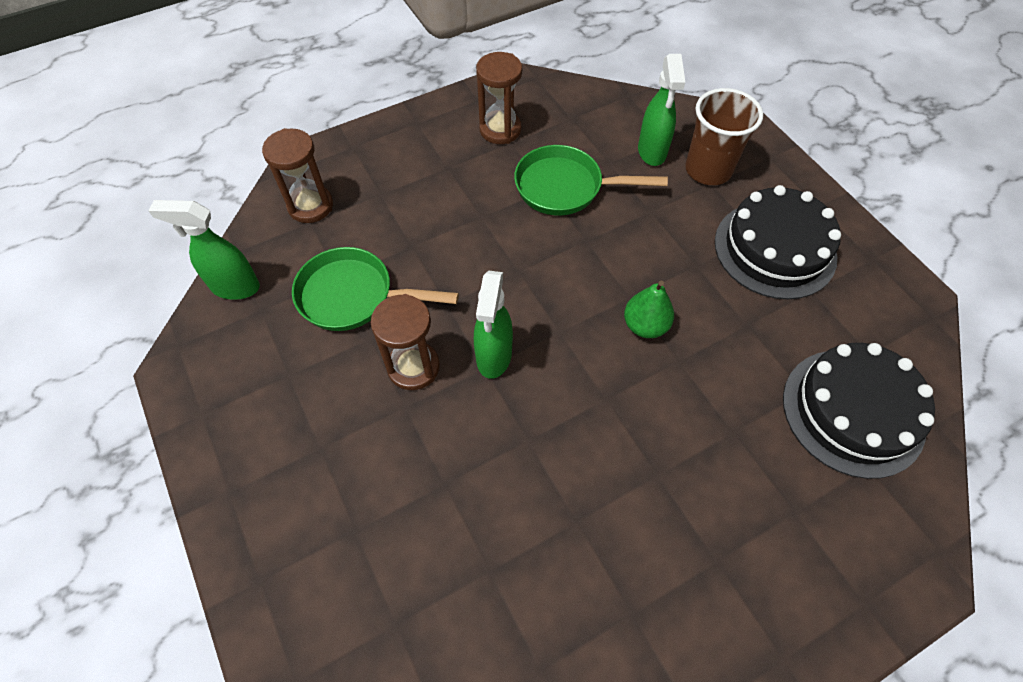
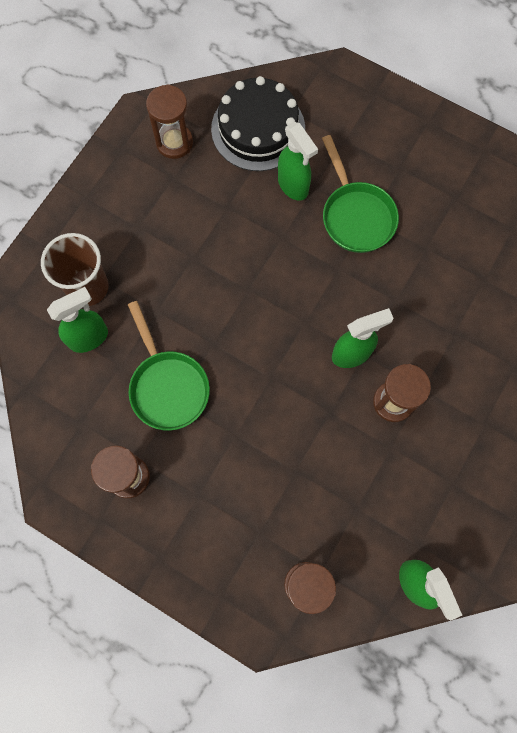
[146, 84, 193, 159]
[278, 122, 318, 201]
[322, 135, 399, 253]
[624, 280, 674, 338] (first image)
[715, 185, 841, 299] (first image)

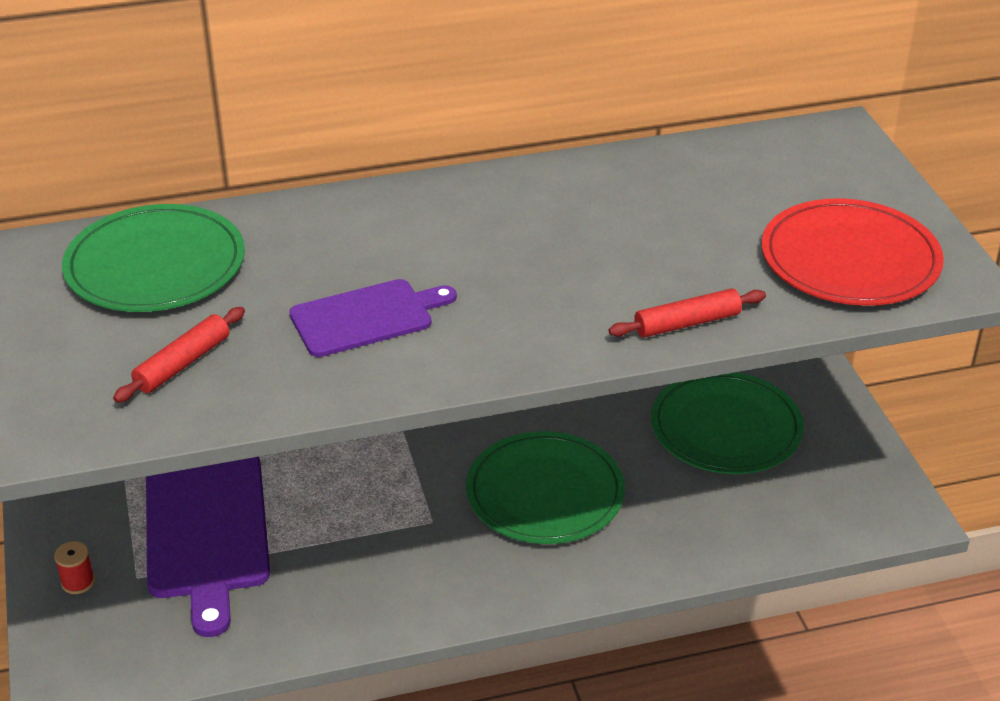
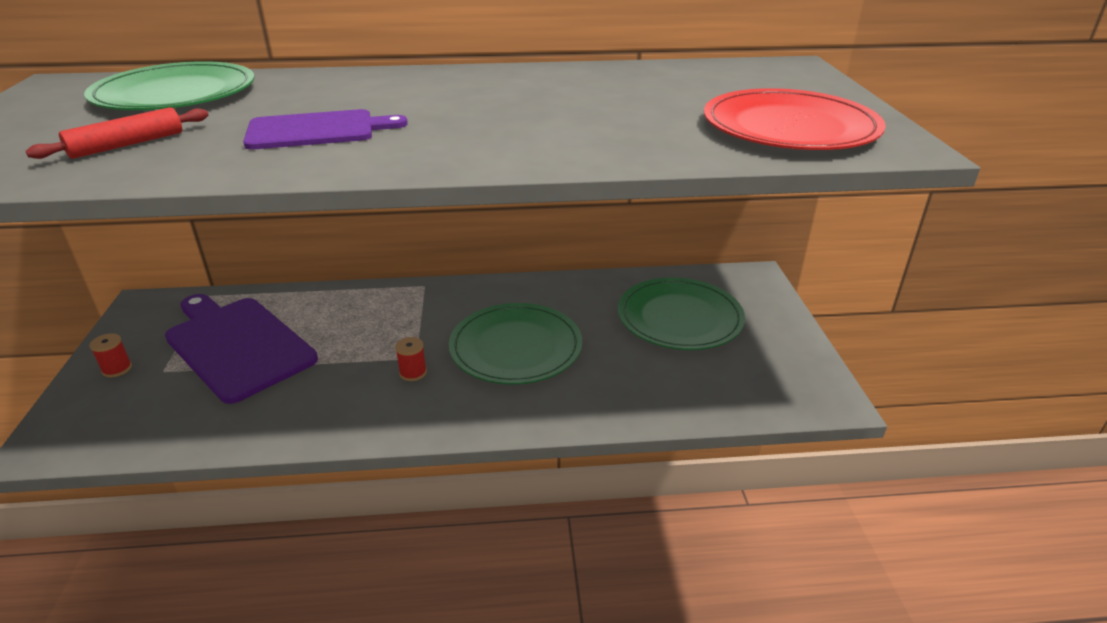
[165, 294, 318, 404]
[395, 337, 427, 381]
[608, 288, 766, 337] (first image)

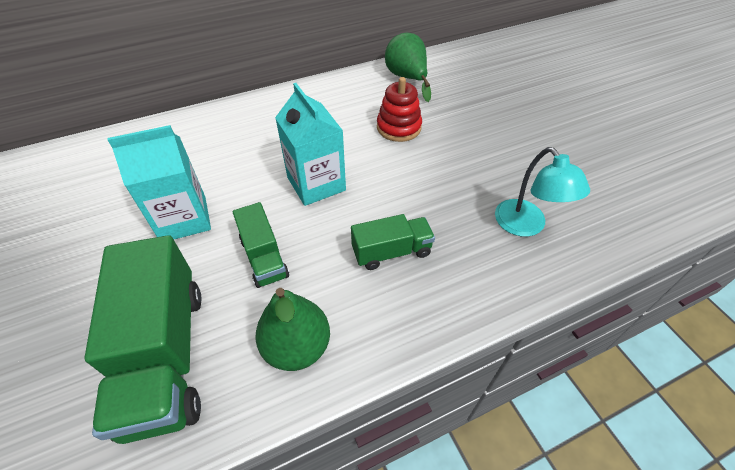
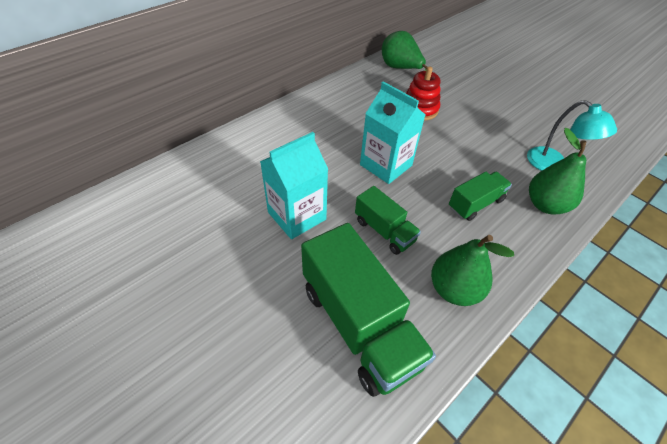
[529, 128, 587, 214]

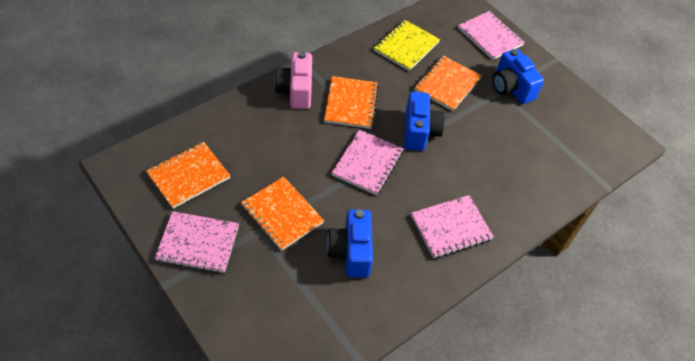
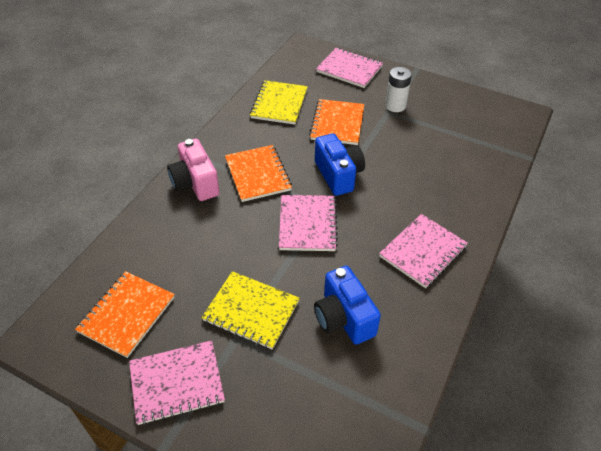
[202, 271, 300, 350]
[385, 67, 412, 112]

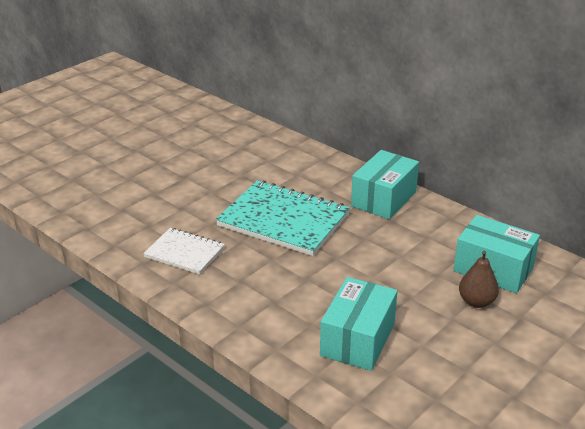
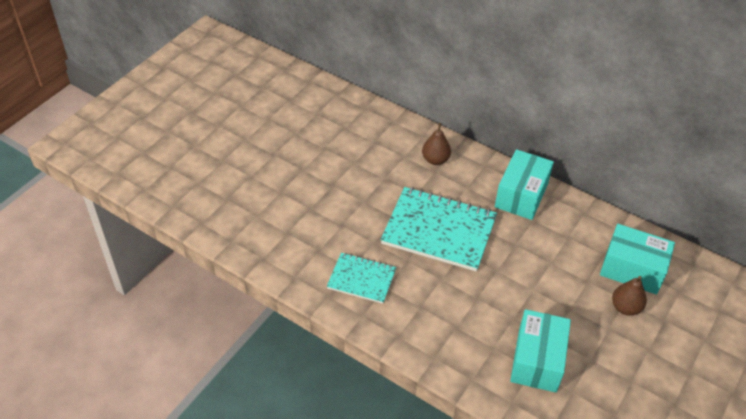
[327, 253, 396, 304]
[422, 123, 451, 165]

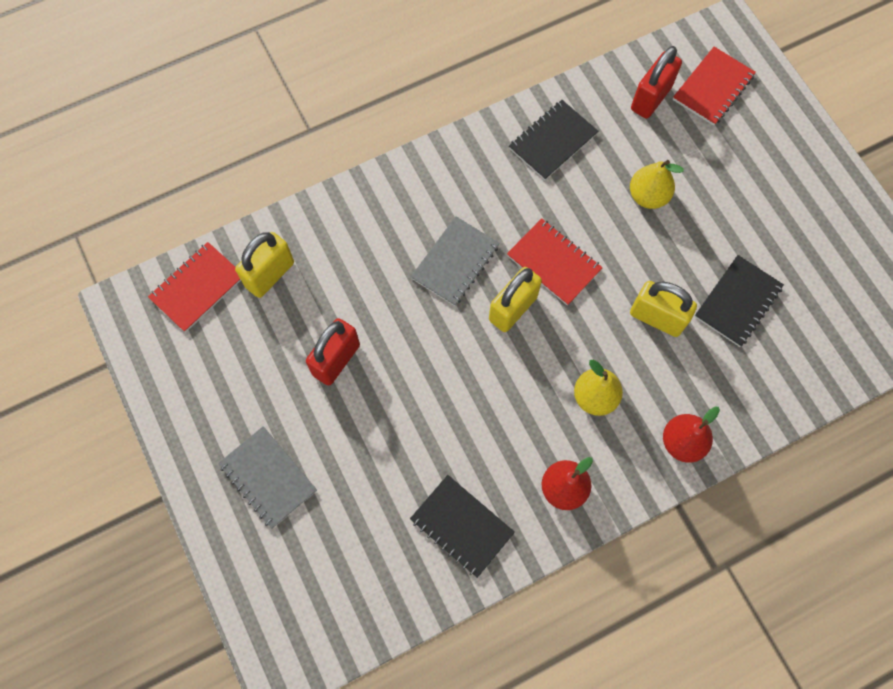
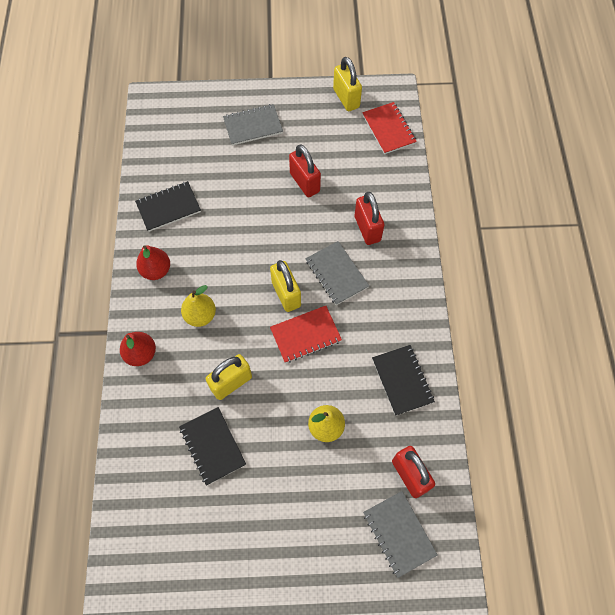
[333, 57, 362, 111]
[355, 192, 384, 245]
[363, 491, 438, 578]

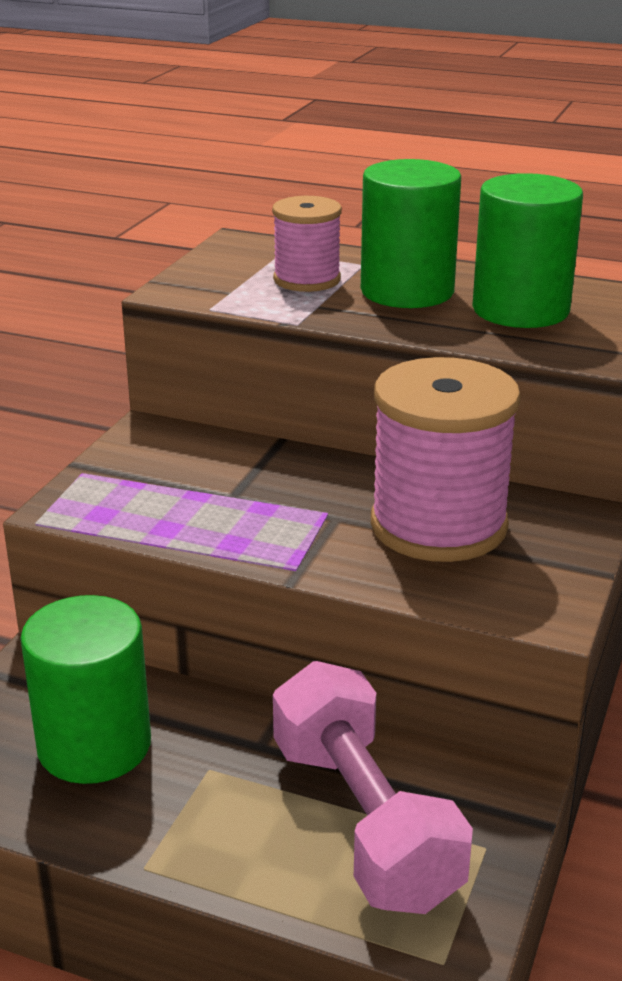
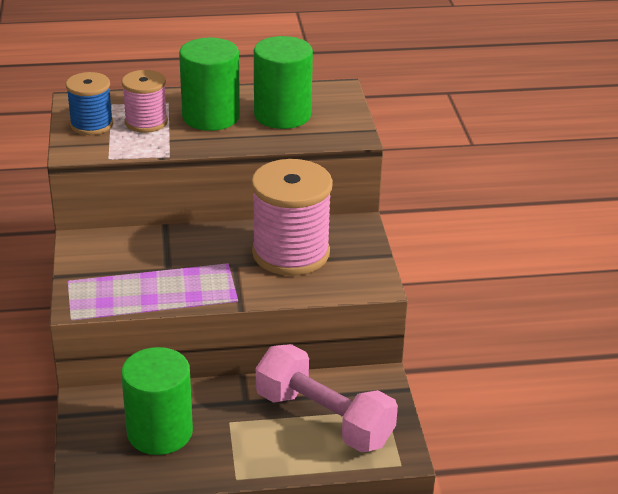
[66, 72, 113, 135]

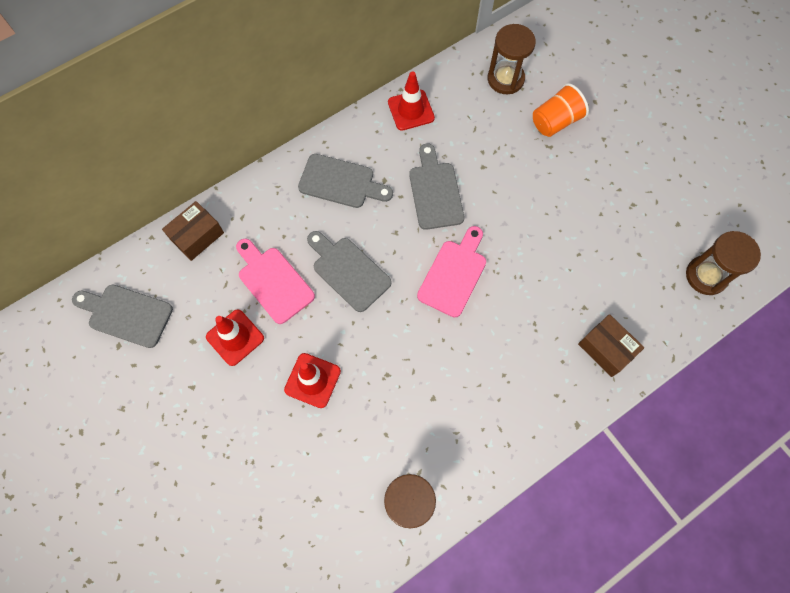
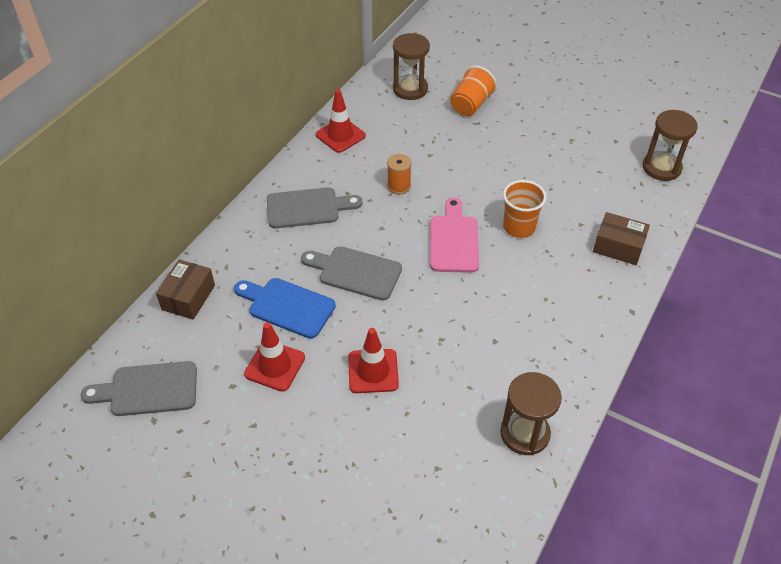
[234, 278, 336, 339]
[387, 154, 412, 195]
[503, 180, 547, 238]

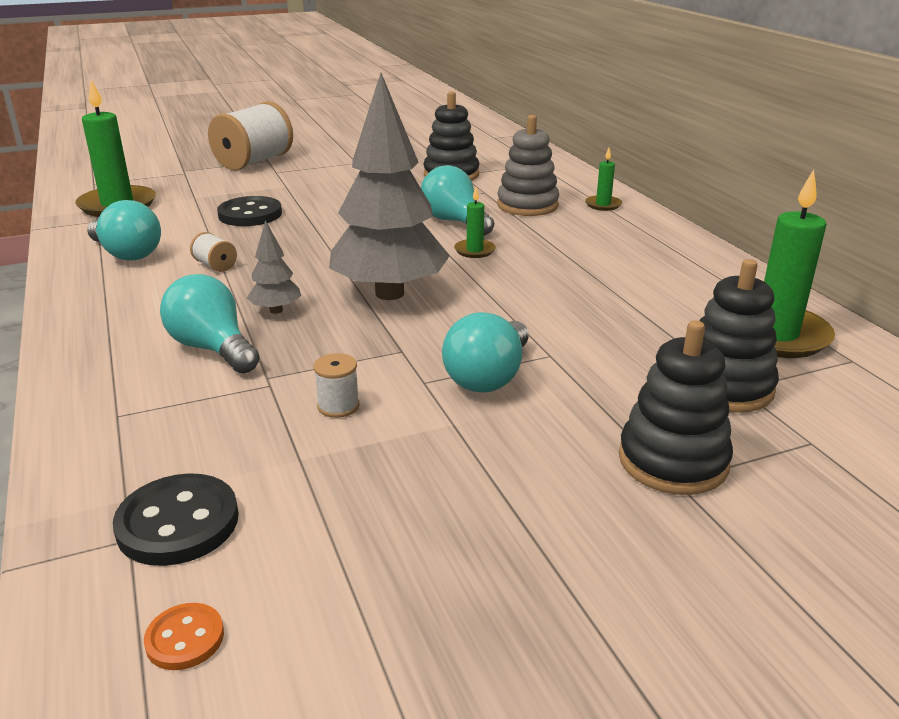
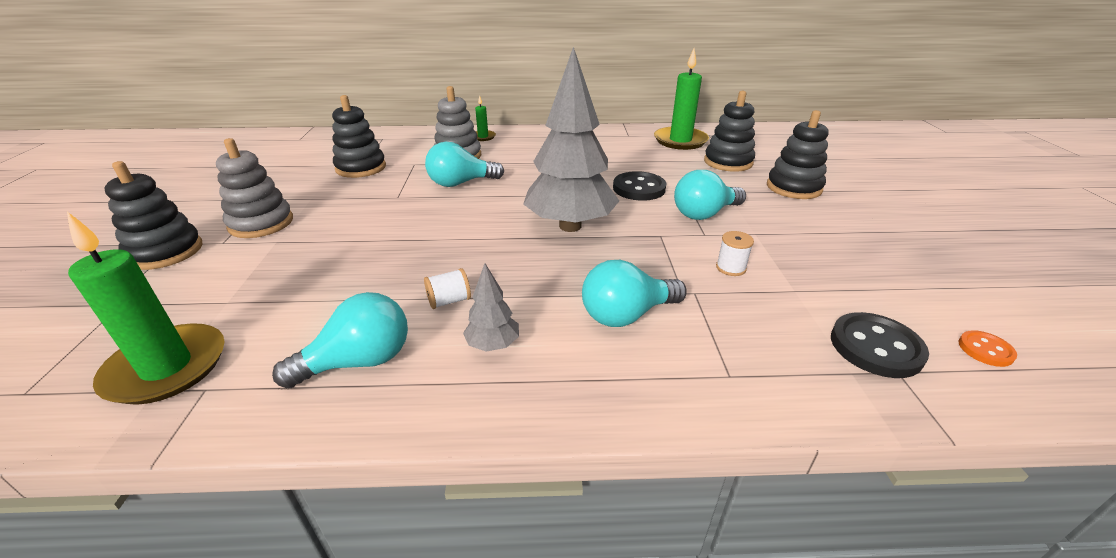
[104, 161, 202, 270]
[216, 138, 293, 238]
[463, 263, 519, 352]
[613, 171, 666, 201]
[674, 170, 746, 220]
[454, 187, 496, 258] (first image)

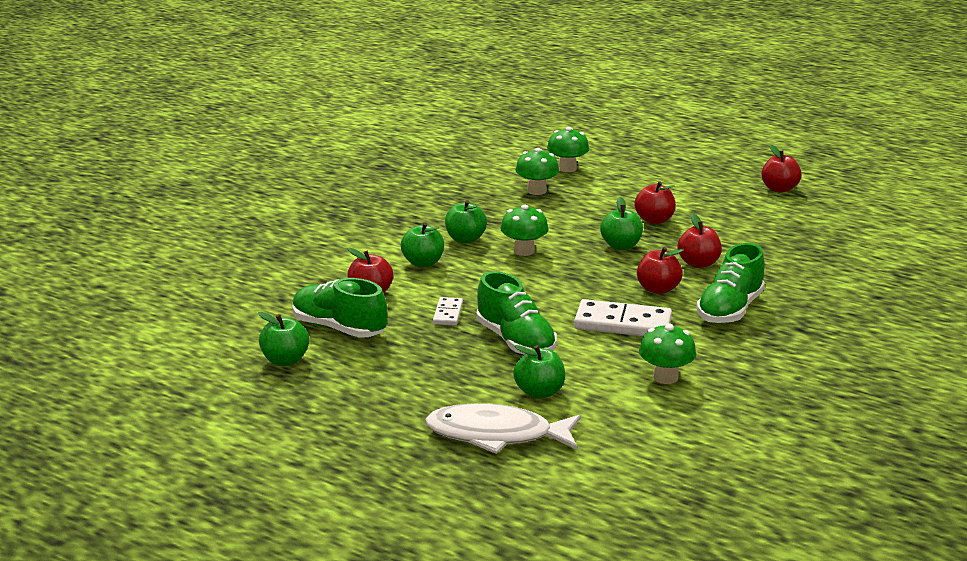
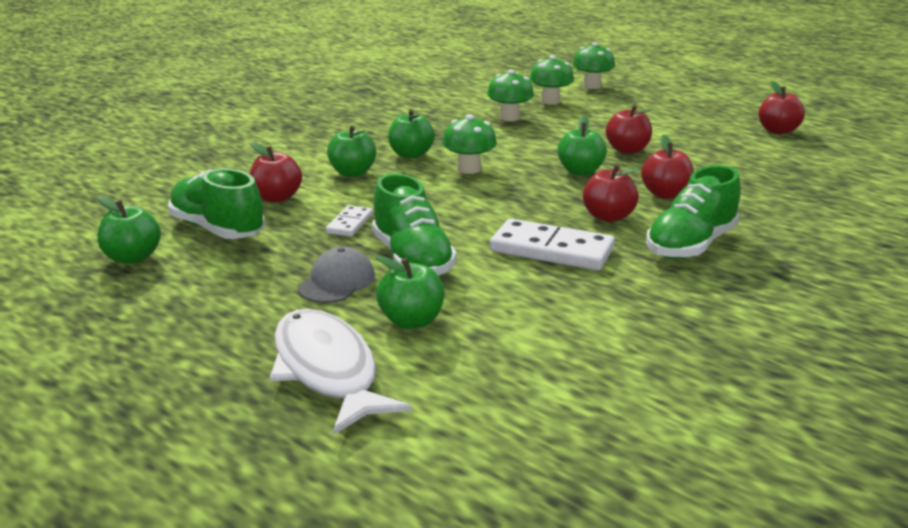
[269, 309, 412, 435]
[298, 247, 375, 303]
[572, 42, 615, 89]

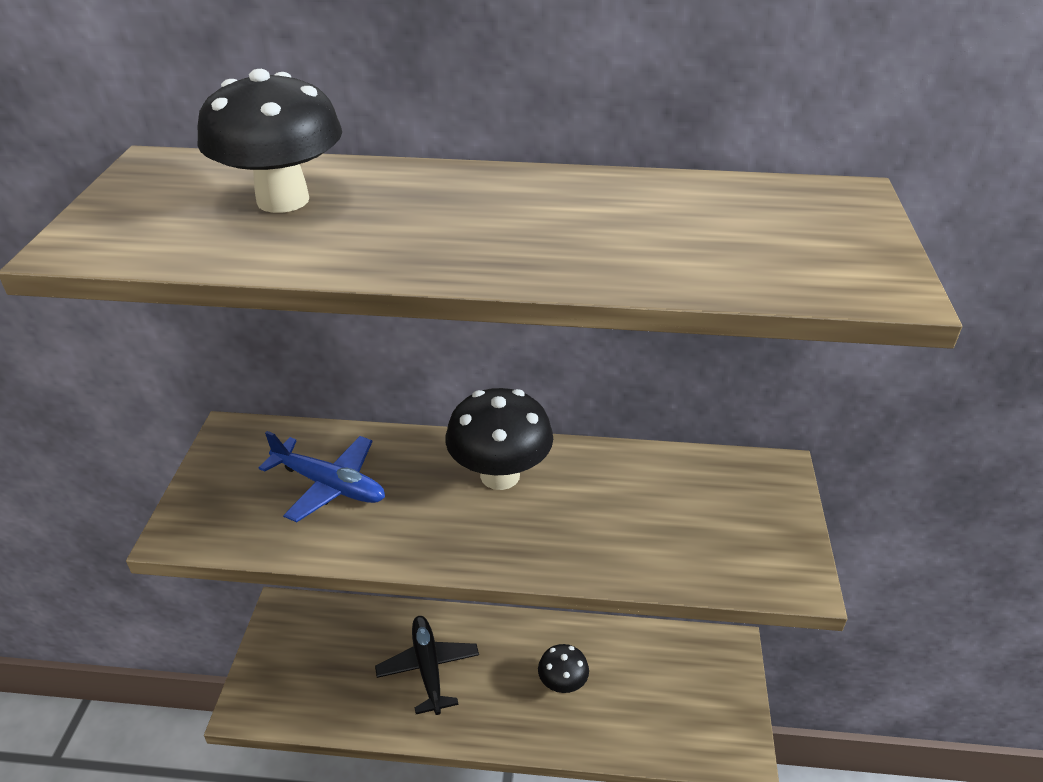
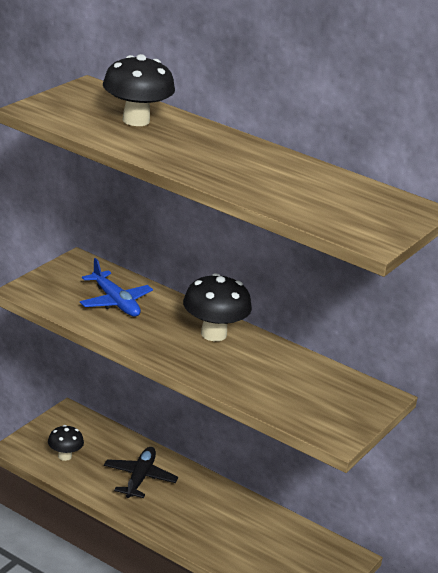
[48, 425, 84, 461]

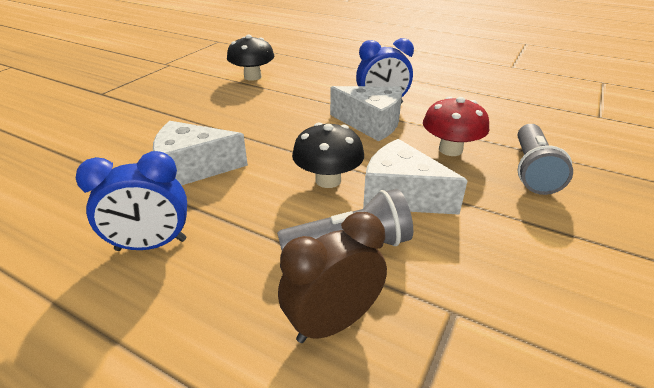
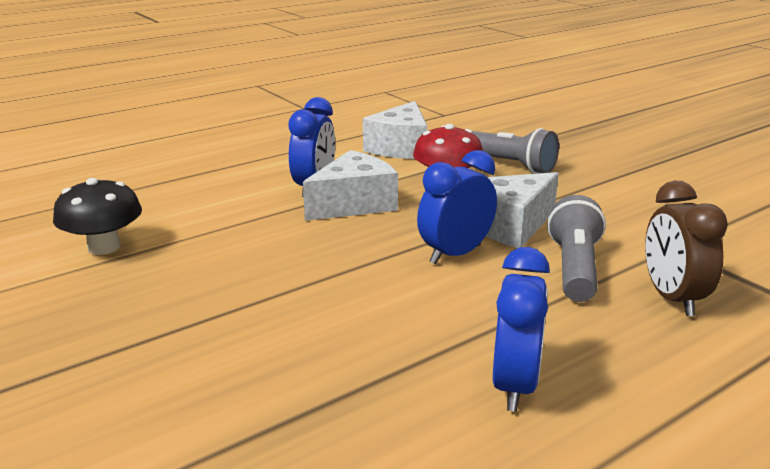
[363, 101, 428, 159]
[417, 150, 497, 264]

